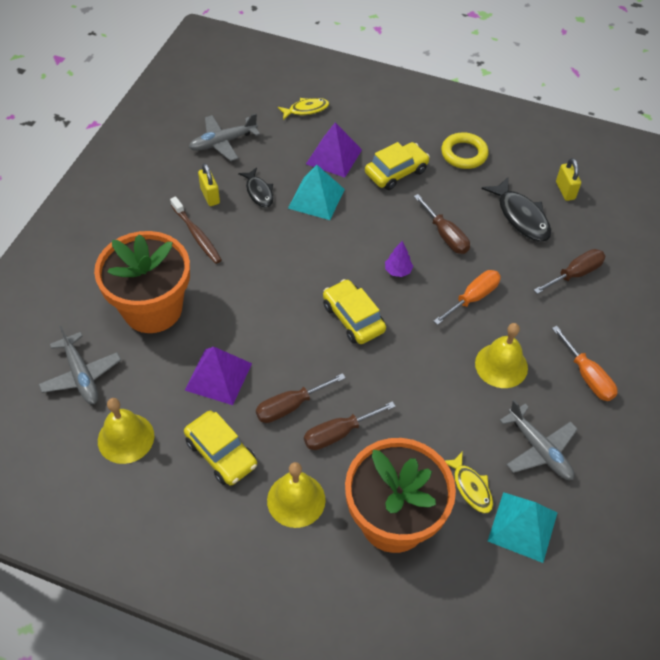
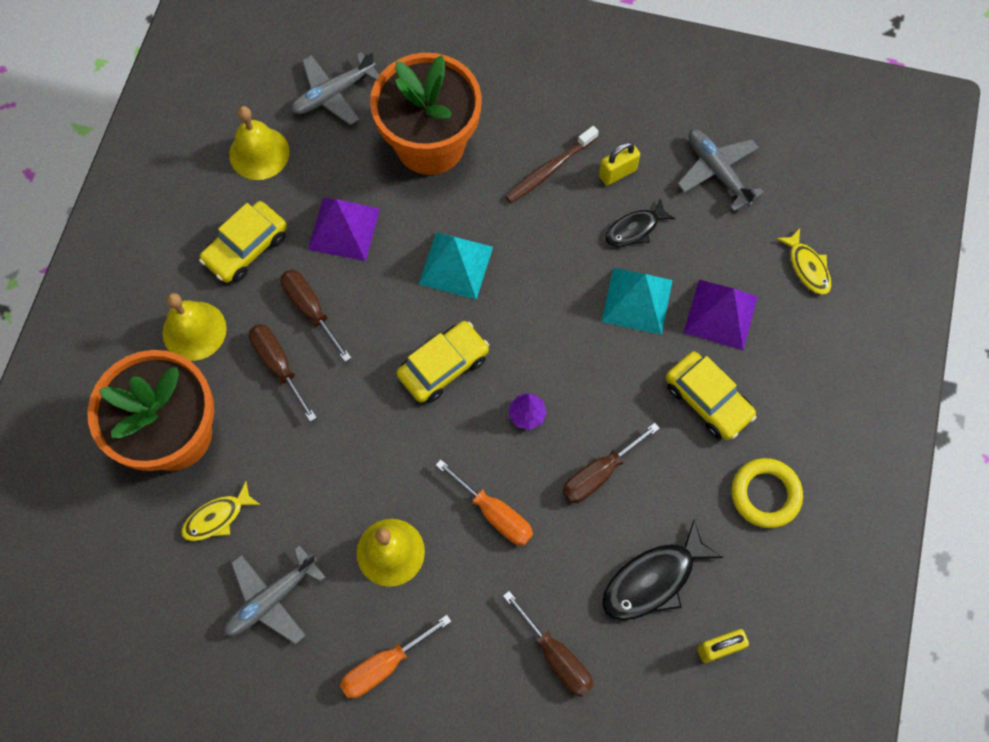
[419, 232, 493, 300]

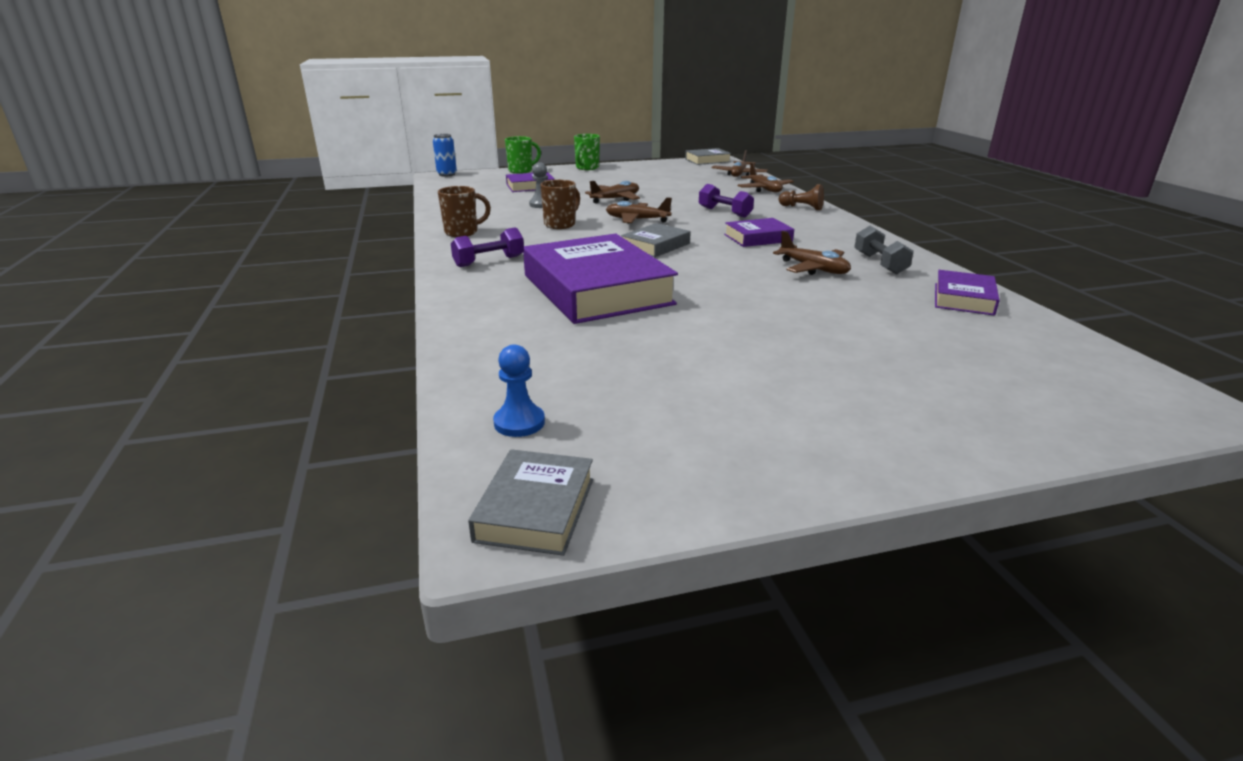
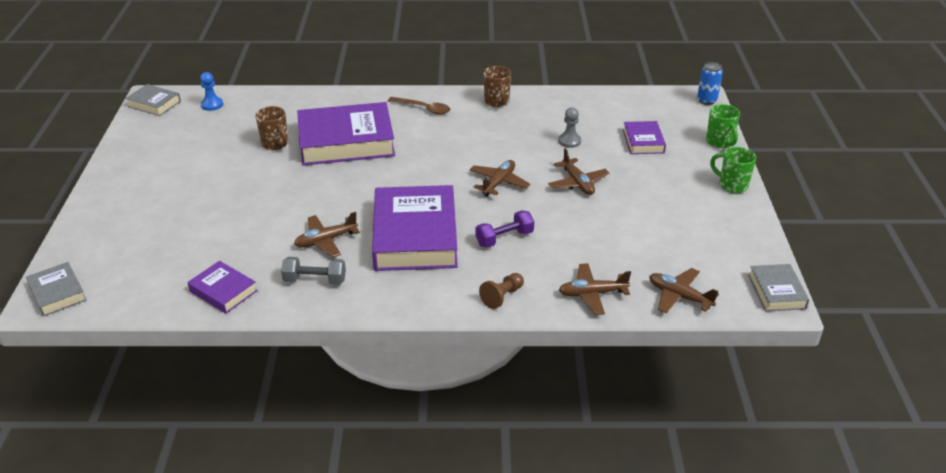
[26, 262, 86, 317]
[255, 106, 288, 150]
[372, 185, 458, 271]
[388, 97, 450, 115]

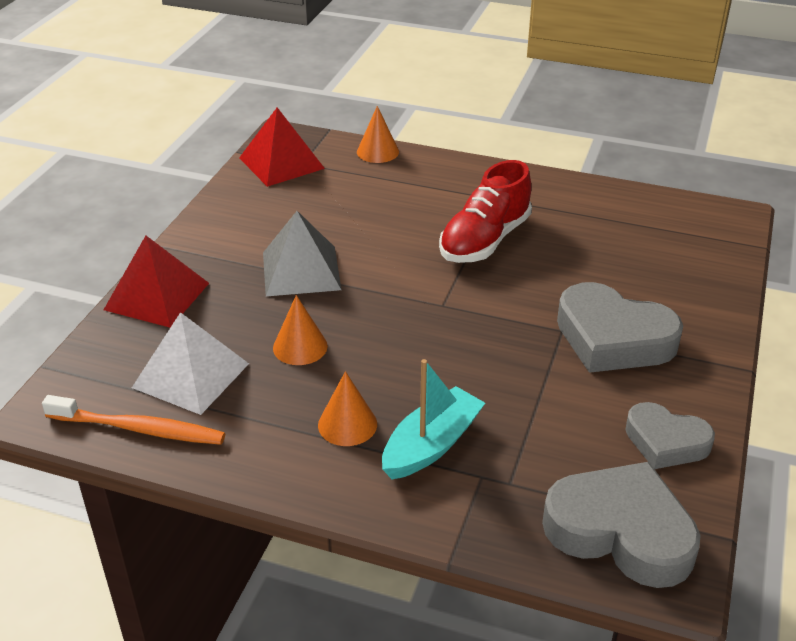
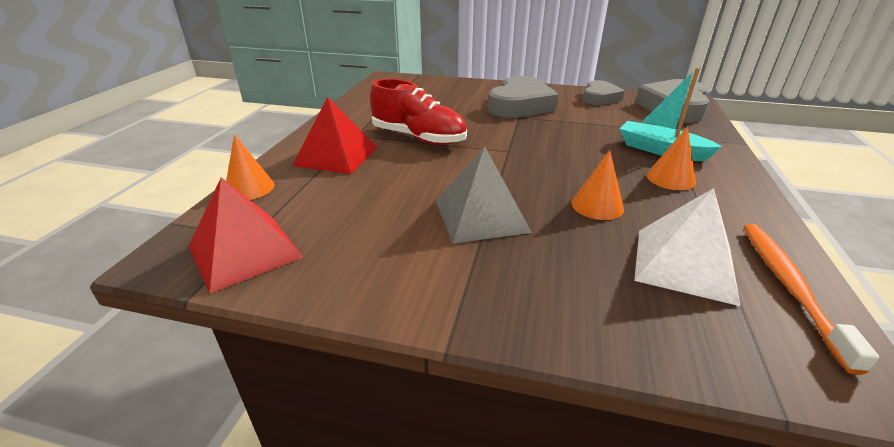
[292, 97, 377, 174]

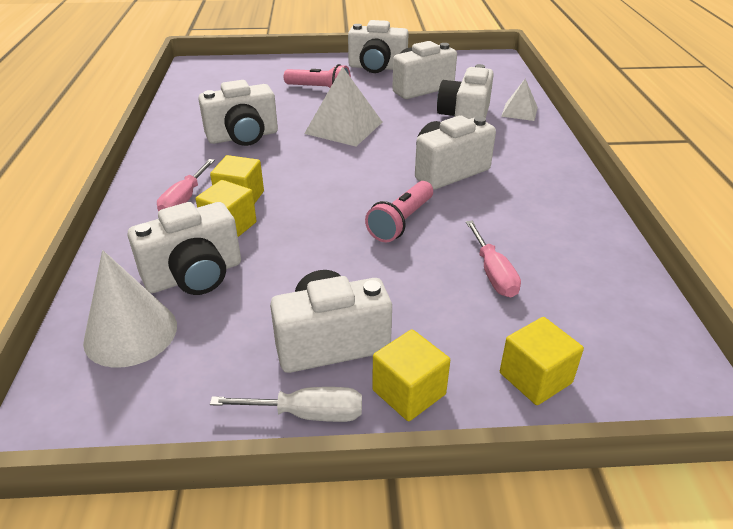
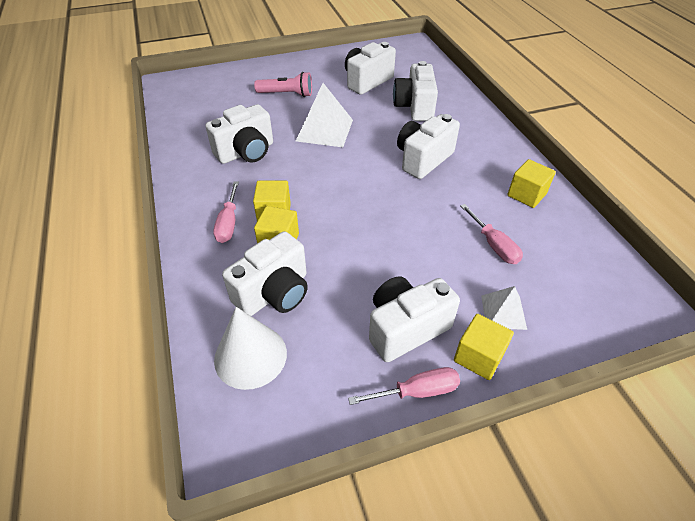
[348, 367, 460, 405]
[481, 286, 527, 330]
[507, 159, 556, 208]
[348, 20, 409, 73] (first image)
[365, 181, 433, 242] (first image)

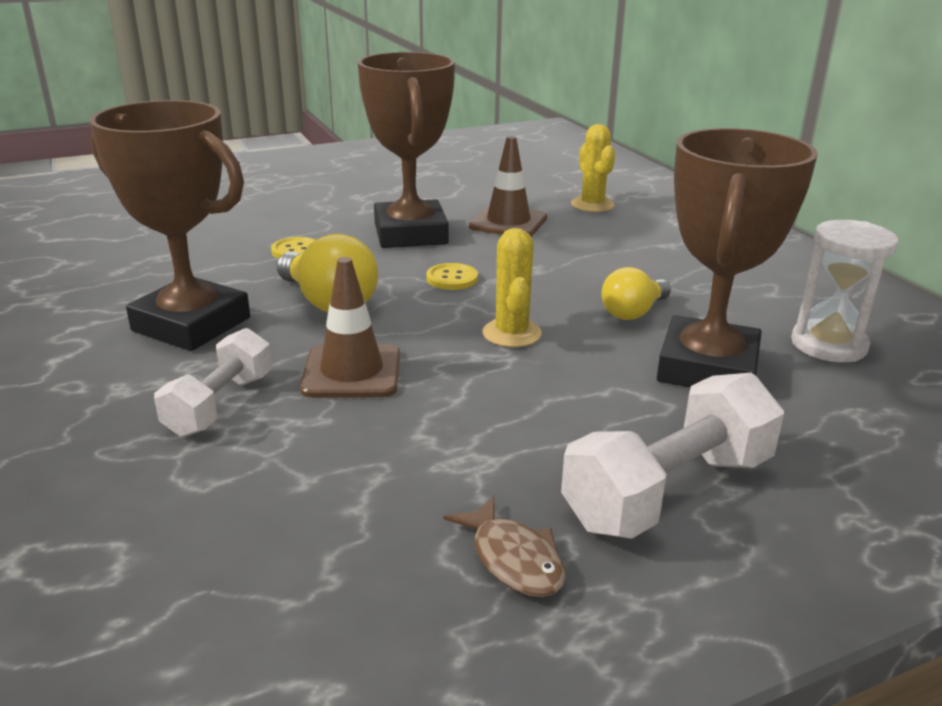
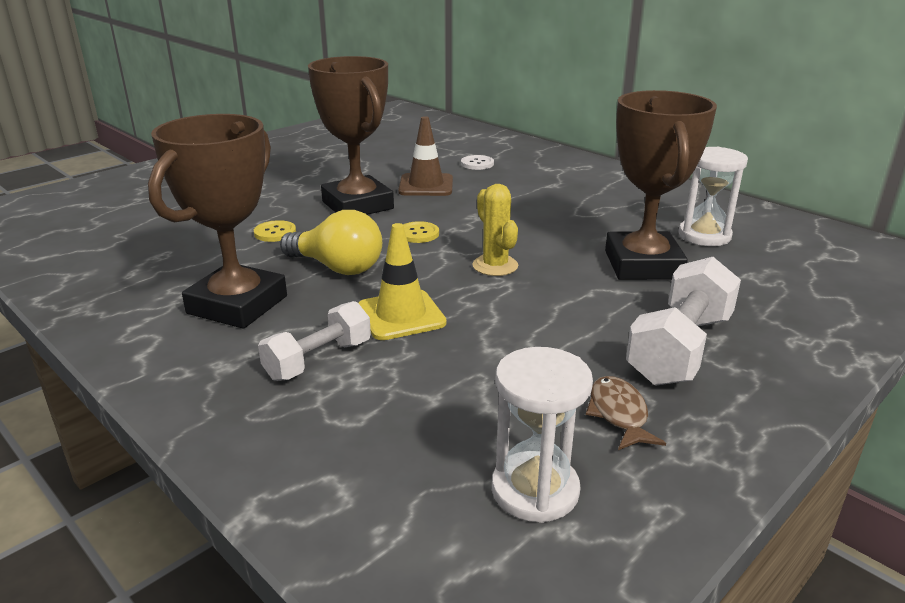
[148, 114, 287, 329]
[258, 301, 371, 381]
[358, 223, 447, 340]
[461, 155, 494, 170]
[492, 347, 593, 523]
[586, 376, 666, 450]
[601, 267, 671, 320] (first image)

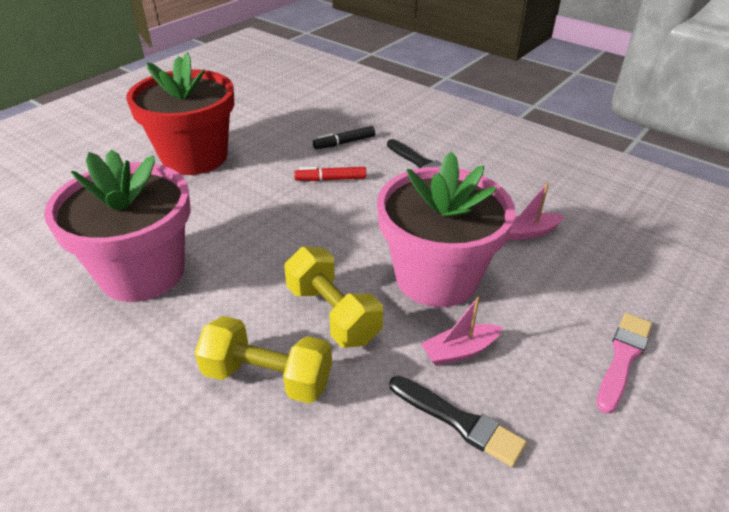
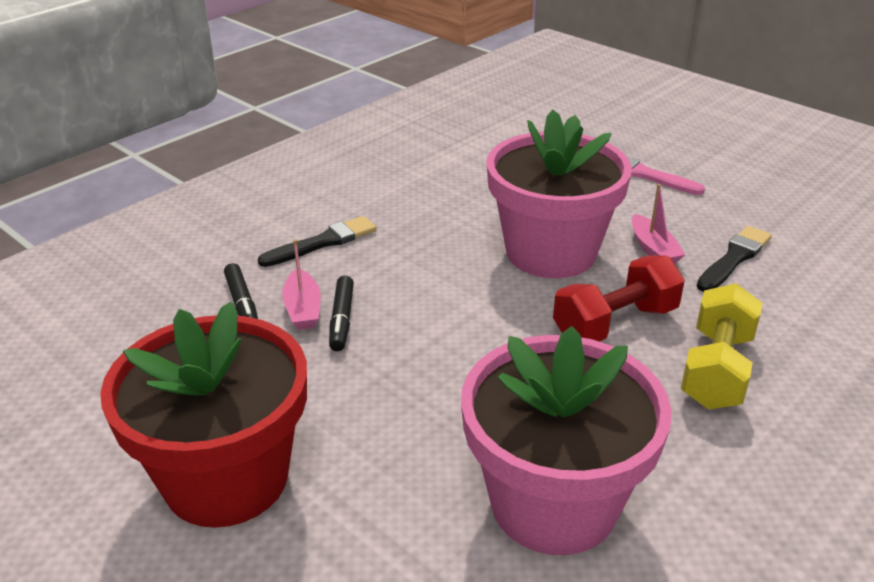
[282, 239, 321, 330]
[329, 275, 354, 351]
[553, 256, 685, 341]

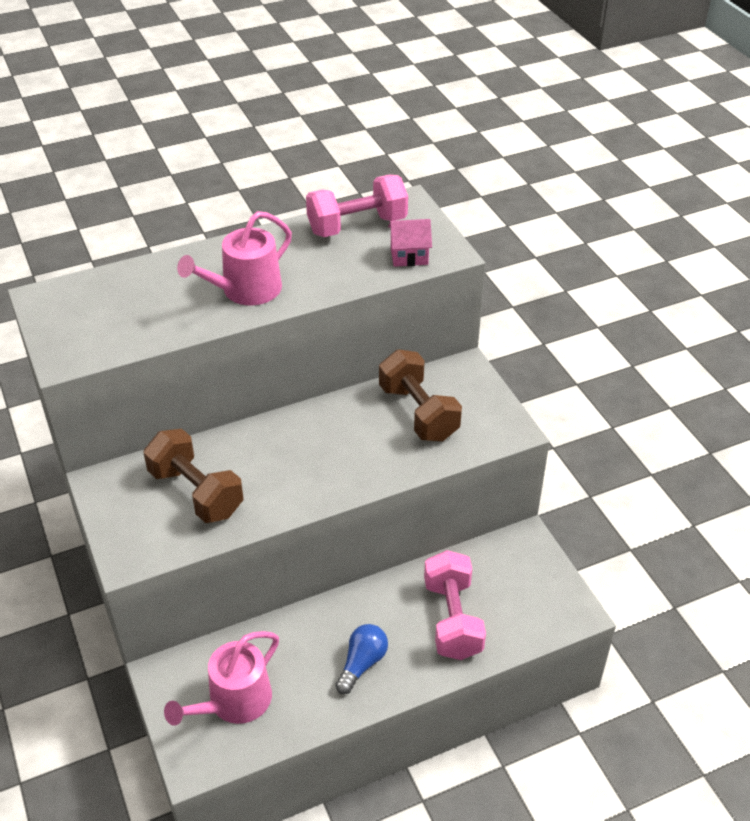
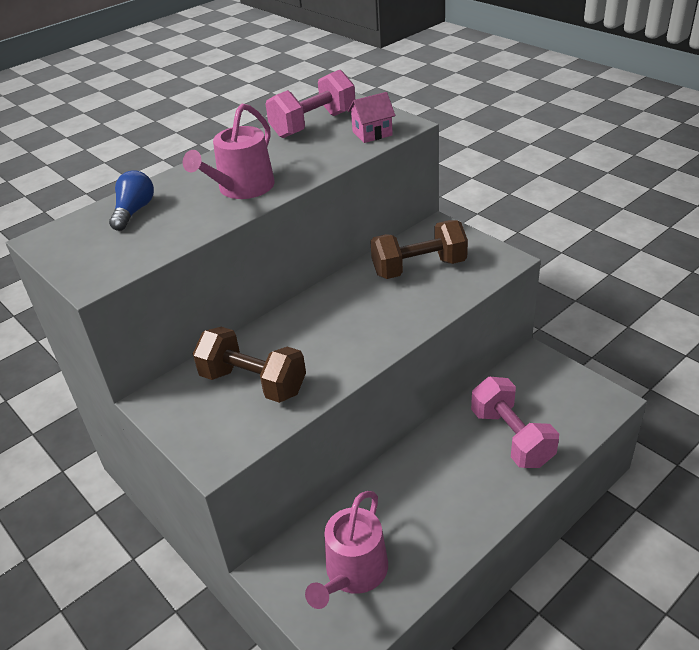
[109, 170, 154, 231]
[370, 220, 468, 279]

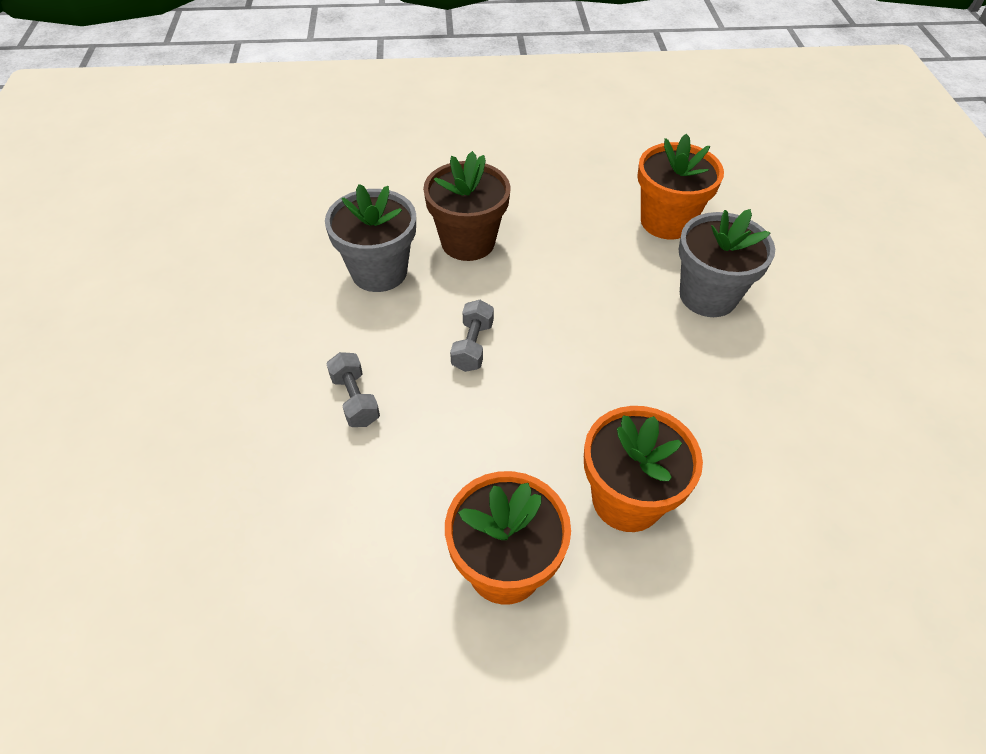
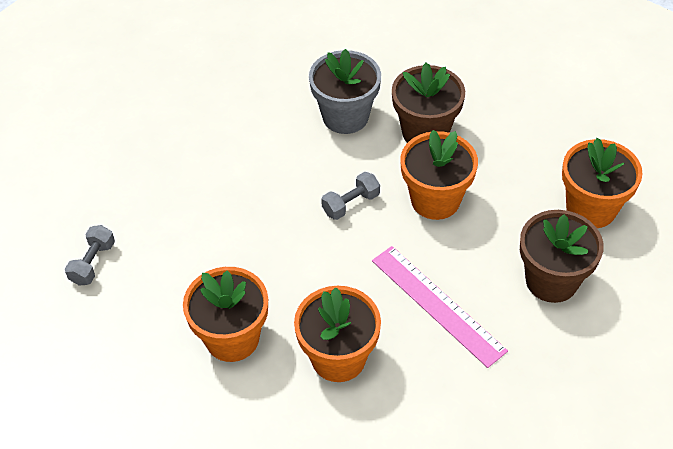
[65, 225, 115, 286]
[372, 246, 508, 368]
[400, 130, 478, 220]
[520, 210, 604, 303]

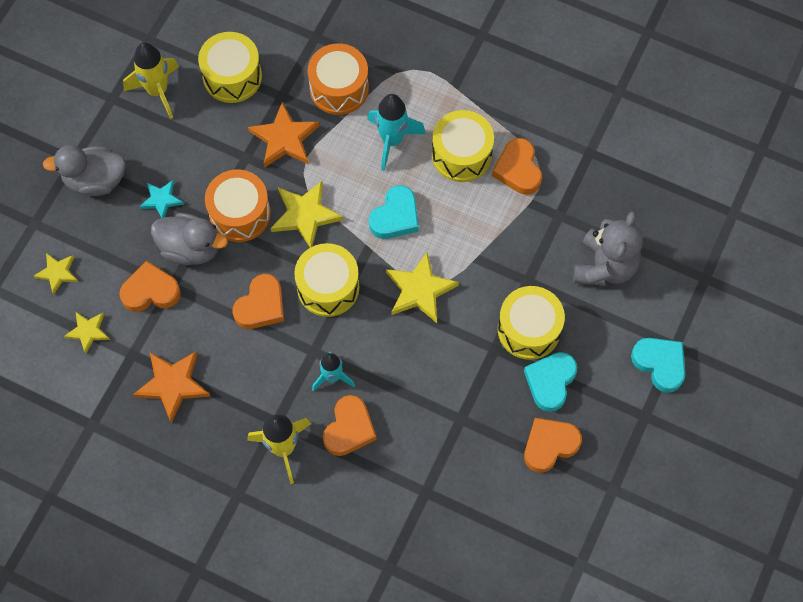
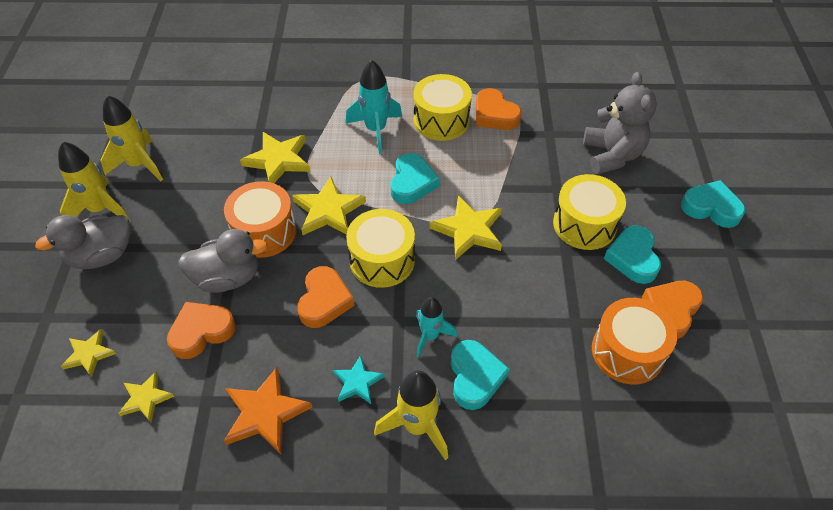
[58, 141, 130, 222]
[240, 132, 311, 183]
[332, 355, 385, 404]
[451, 340, 509, 410]
[592, 298, 677, 385]
[198, 32, 262, 103] (first image)

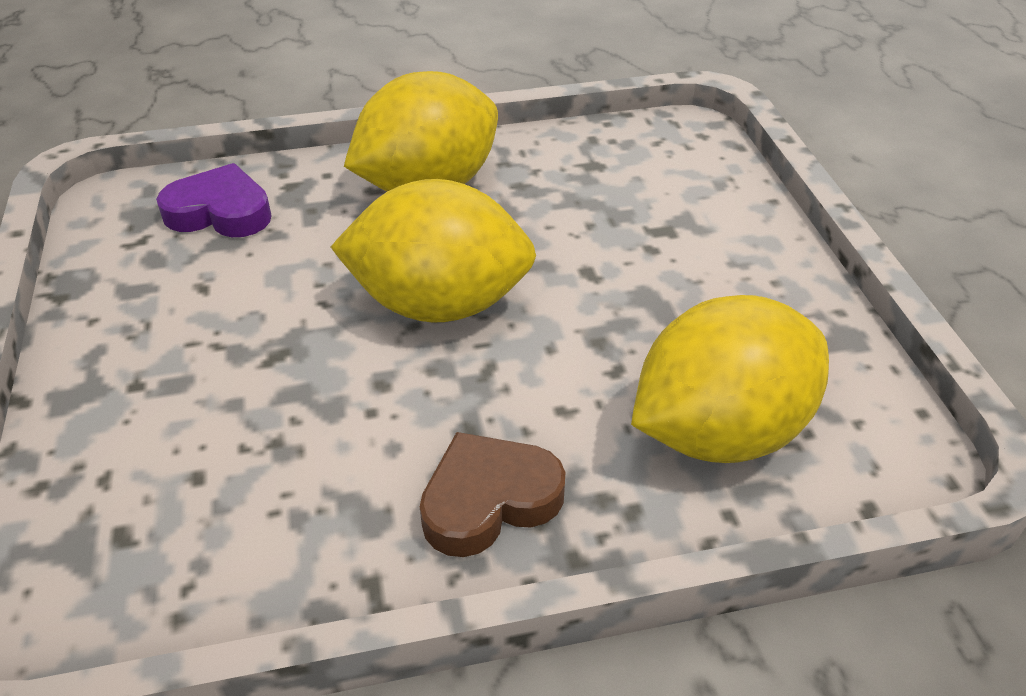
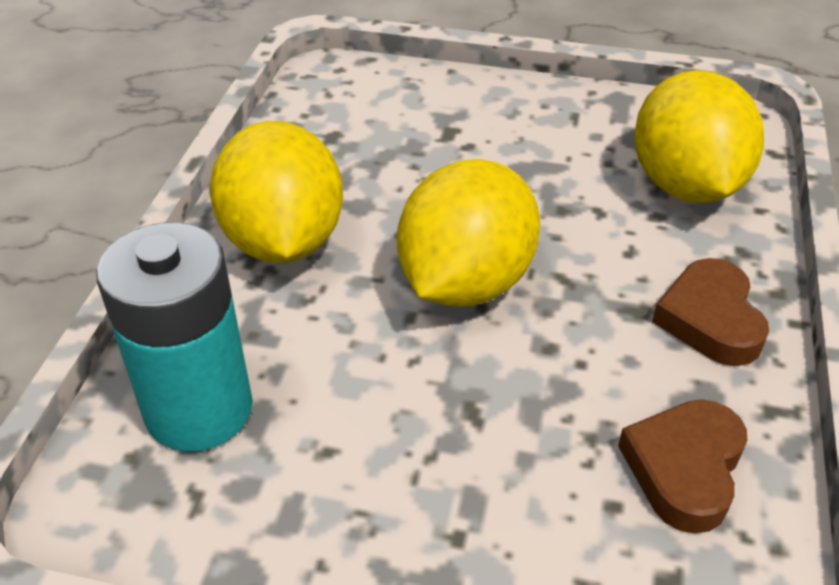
[96, 222, 253, 451]
[618, 399, 748, 533]

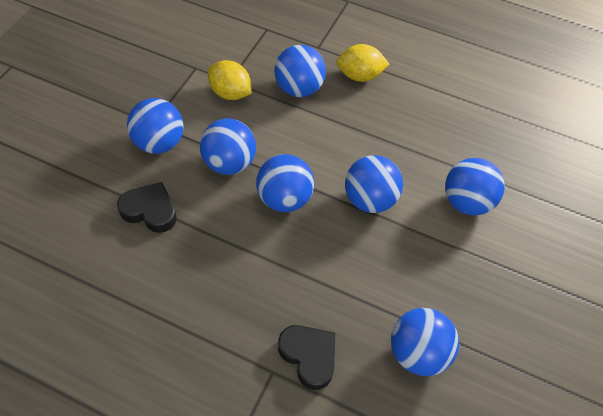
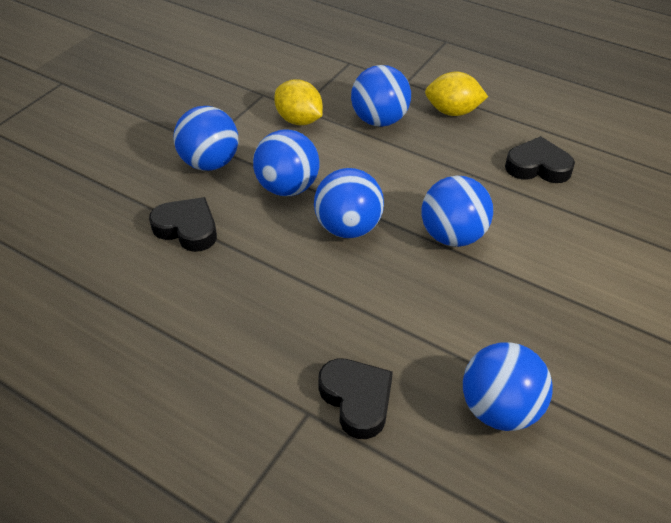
[505, 136, 575, 183]
[445, 158, 505, 216] (first image)

